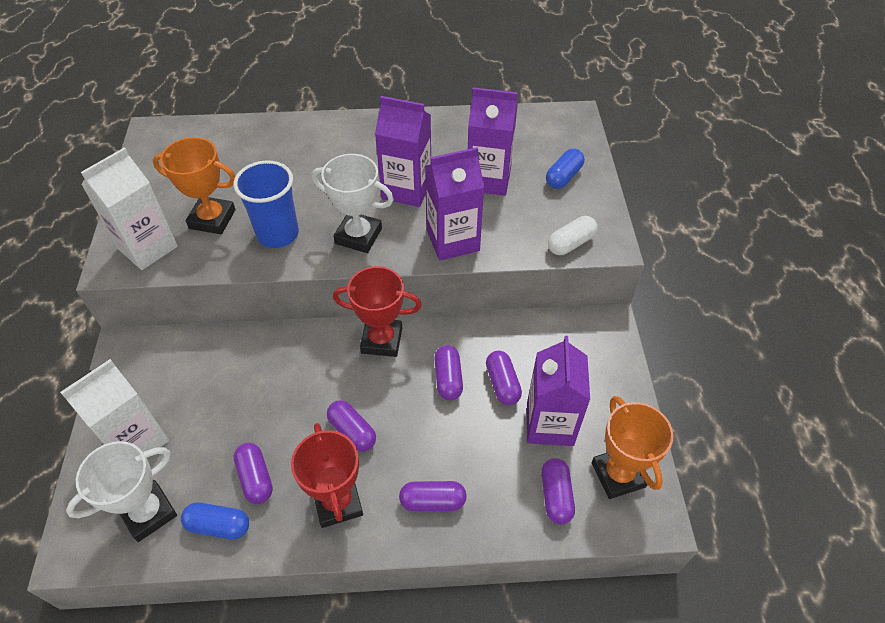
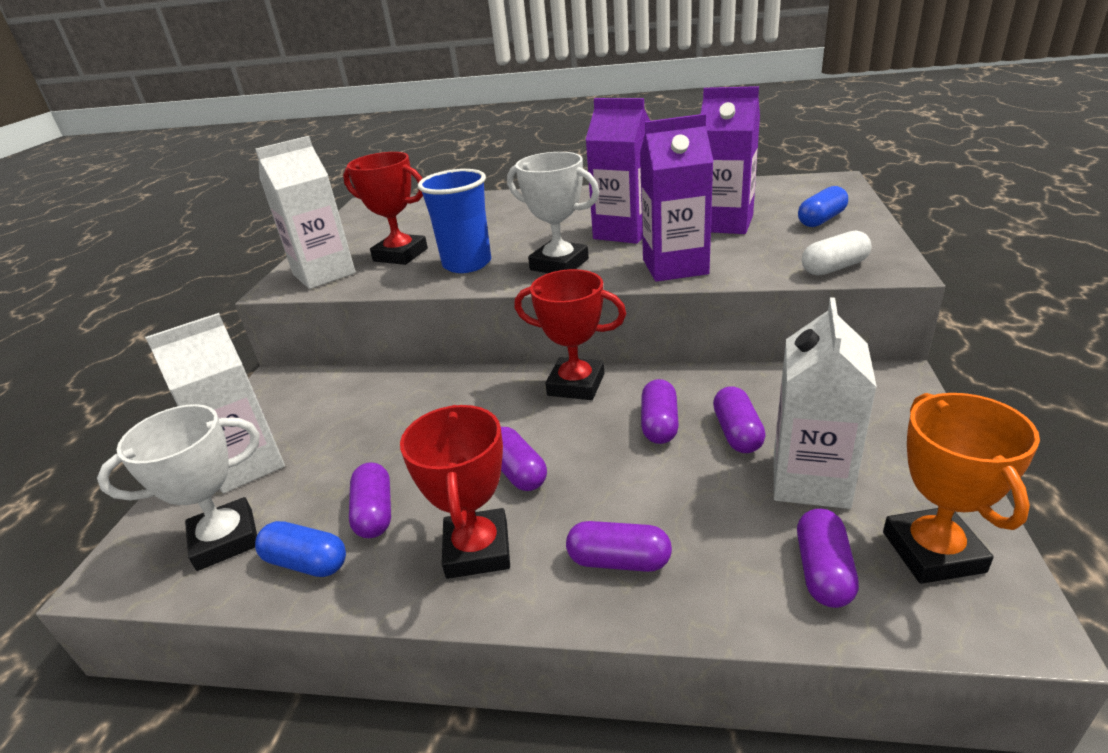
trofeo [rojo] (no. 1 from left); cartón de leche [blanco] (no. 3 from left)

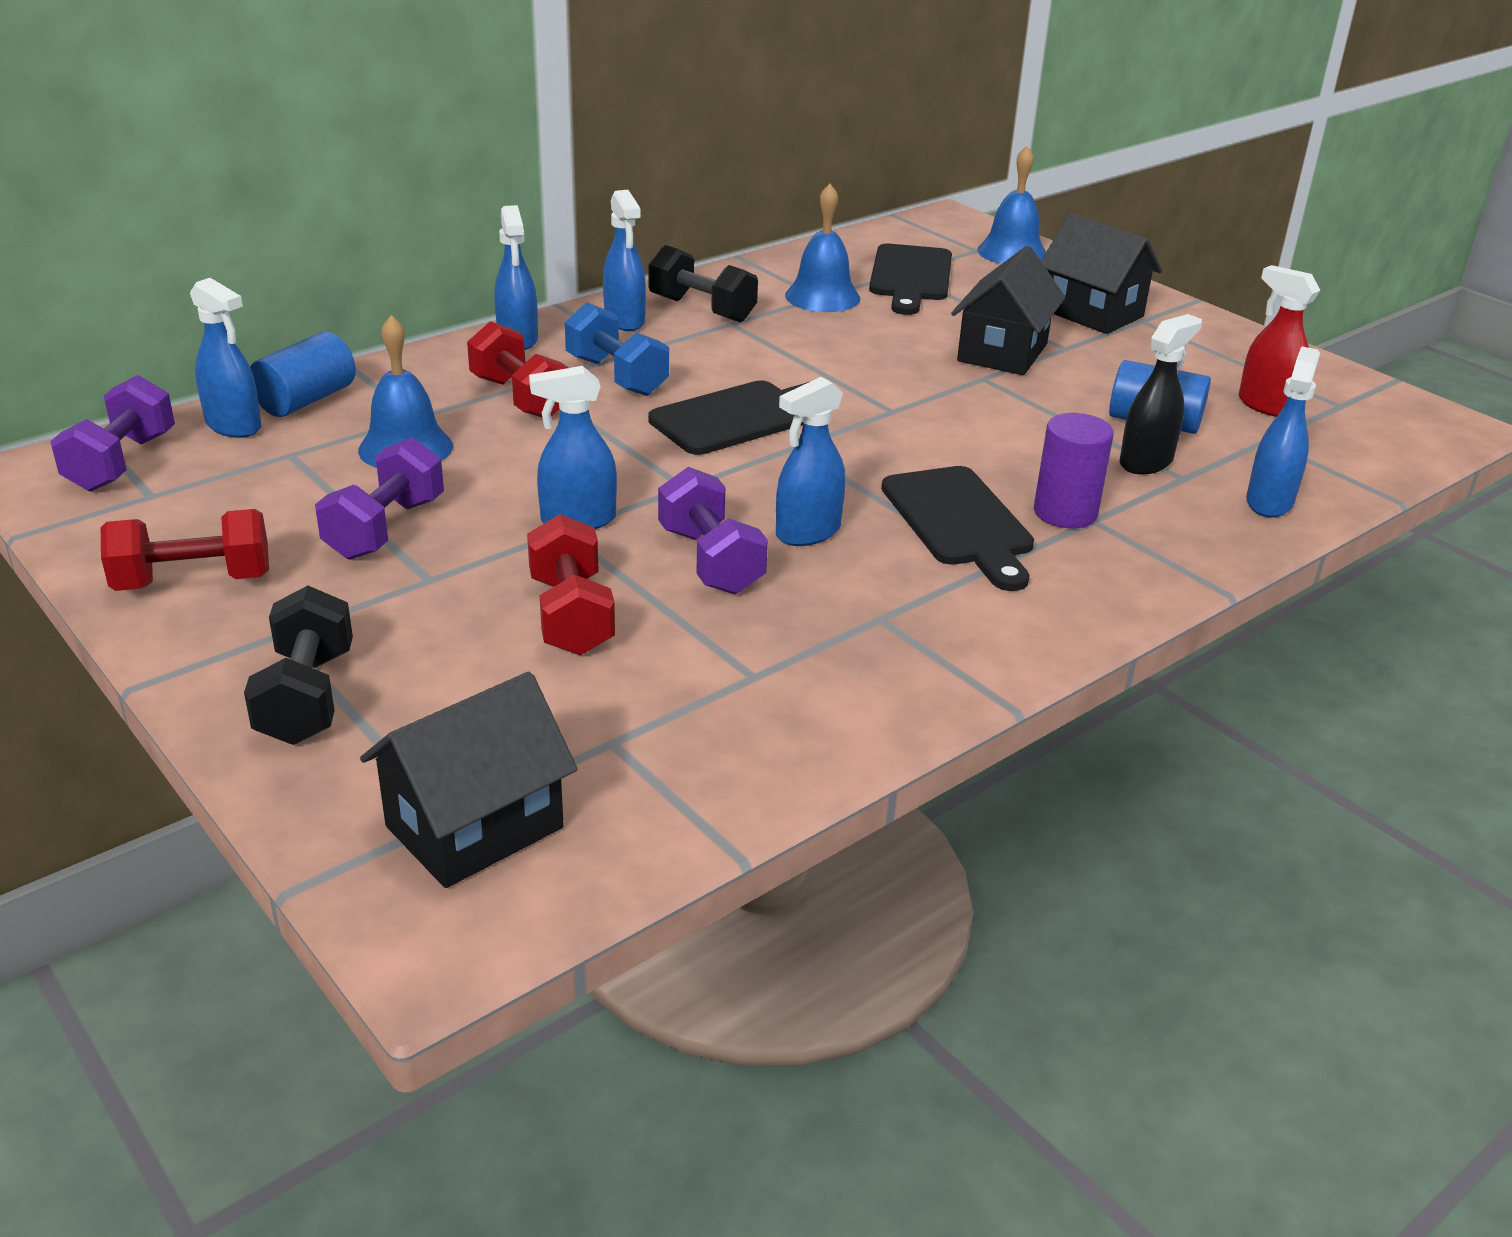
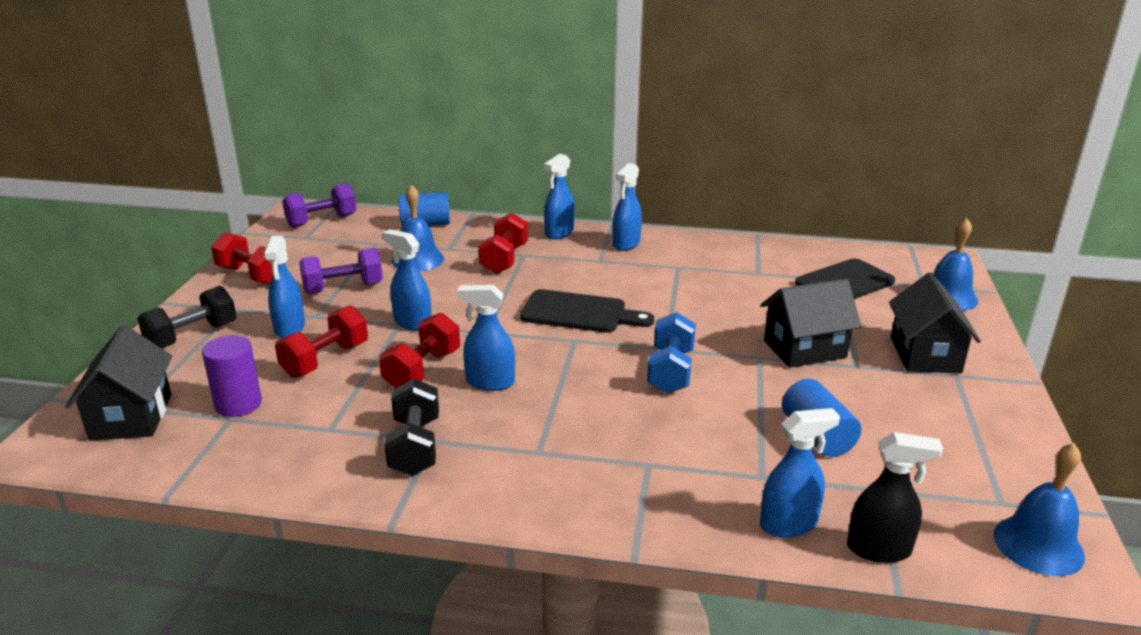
casa [negro] (no. 1 from left); cilindro [morado]; pulverizador [azul] (no. 1 from left); mancuerna [rojo] (no. 3 from left); mancuerna [negro] (no. 2 from left); mancuerna [azul]; pulverizador [negro]; campana [azul] (no. 3 from left); tabla de cortar [negro] (no. 3 from left in the first image); pulverizador [rojo]

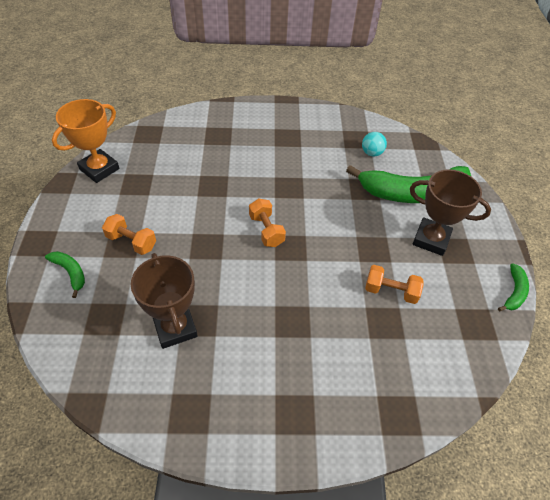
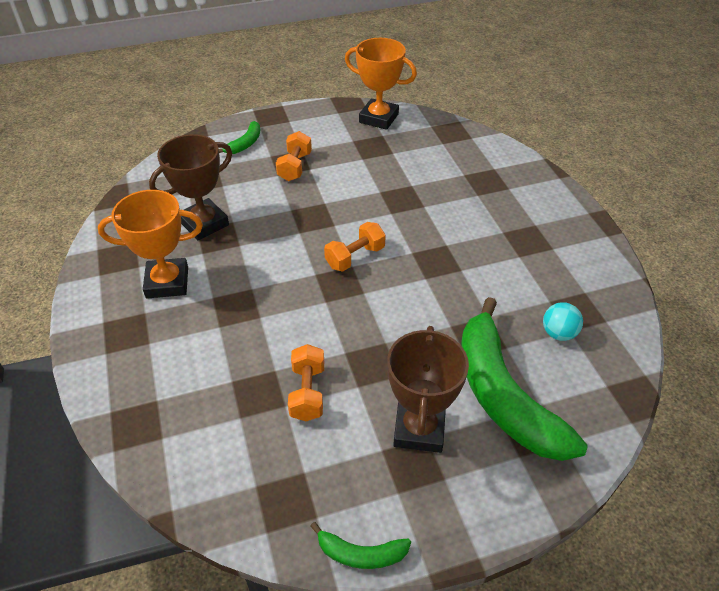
trofeo [naranja] (no. 1 from left)

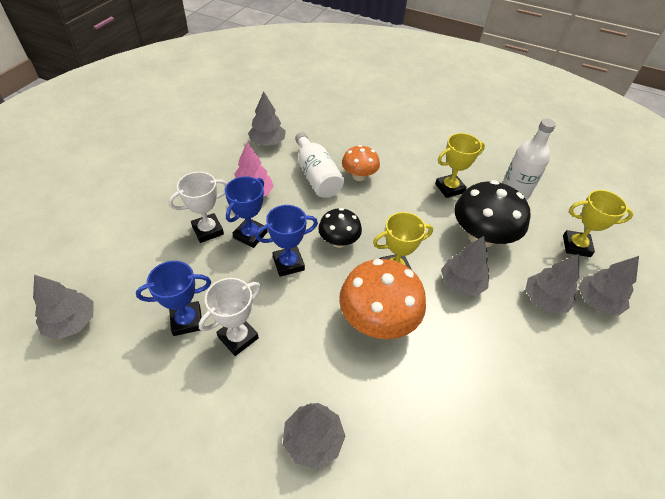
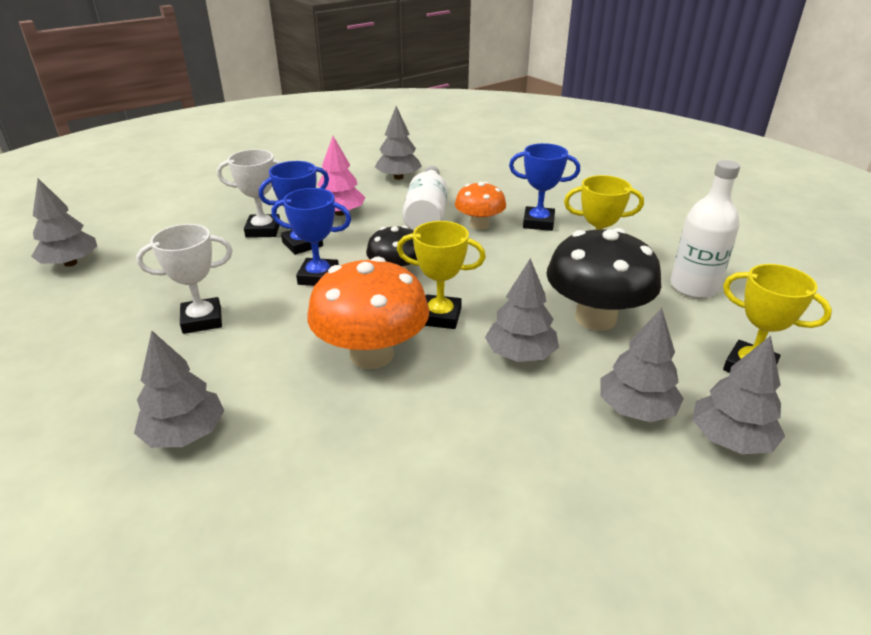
trofeo [azul] (no. 3 from left)

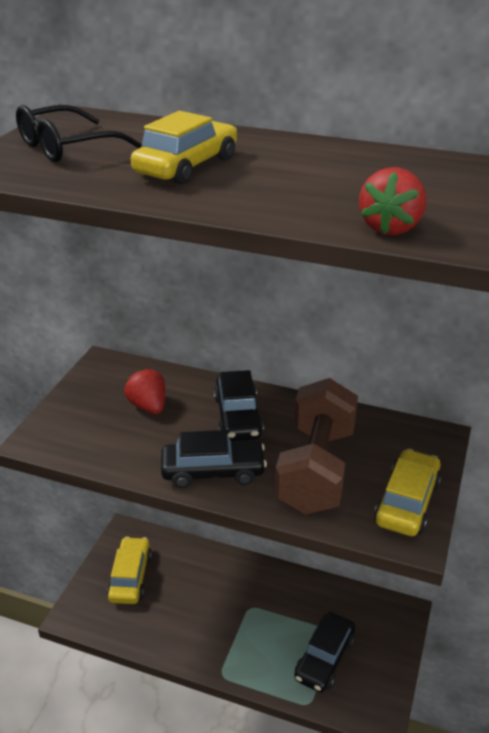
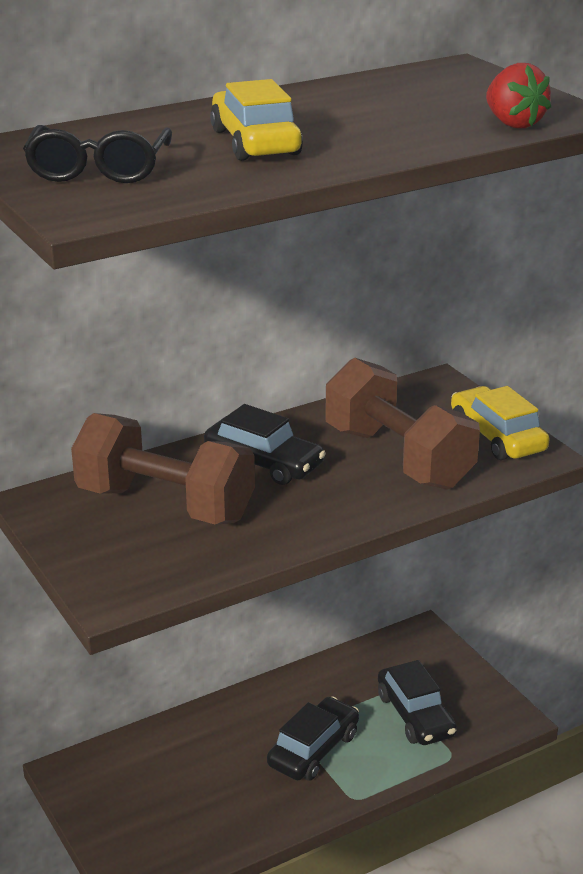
mancuerna [marrón] (no. 1 from left); coche [negro] (no. 2 from left); coche [amarillo] (no. 1 from left in the first image)

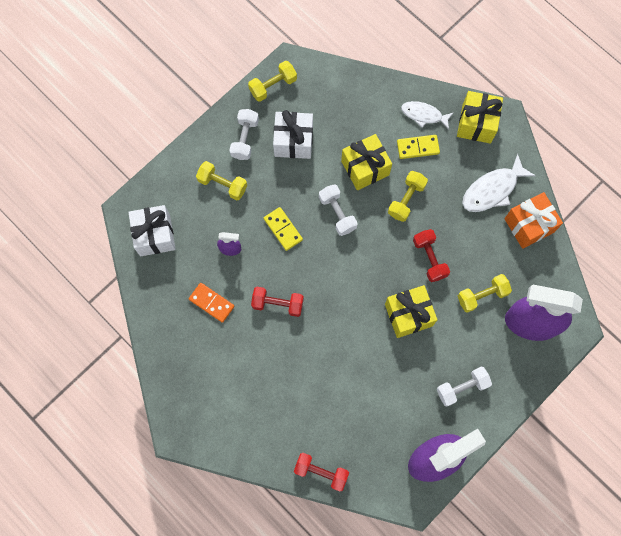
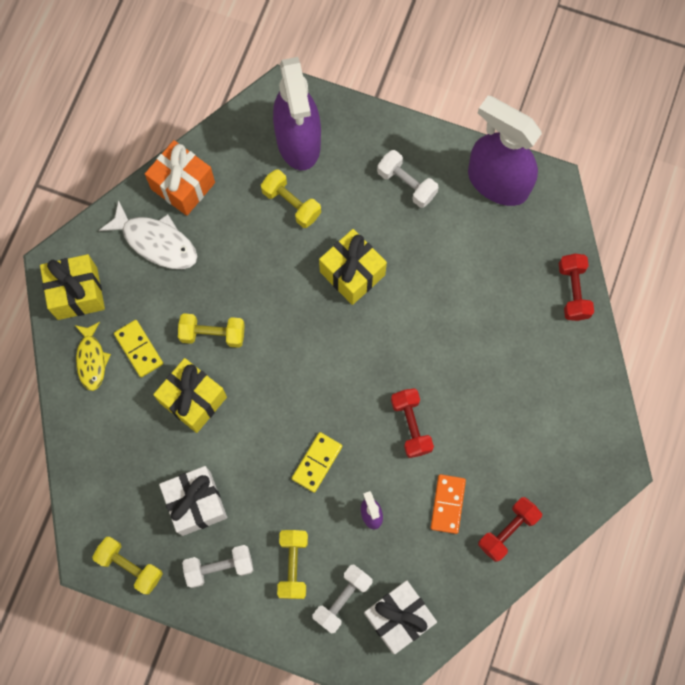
pez [amarillo]; mancuerna [blanco] (no. 2 from left); mancuerna [rojo] (no. 2 from left)

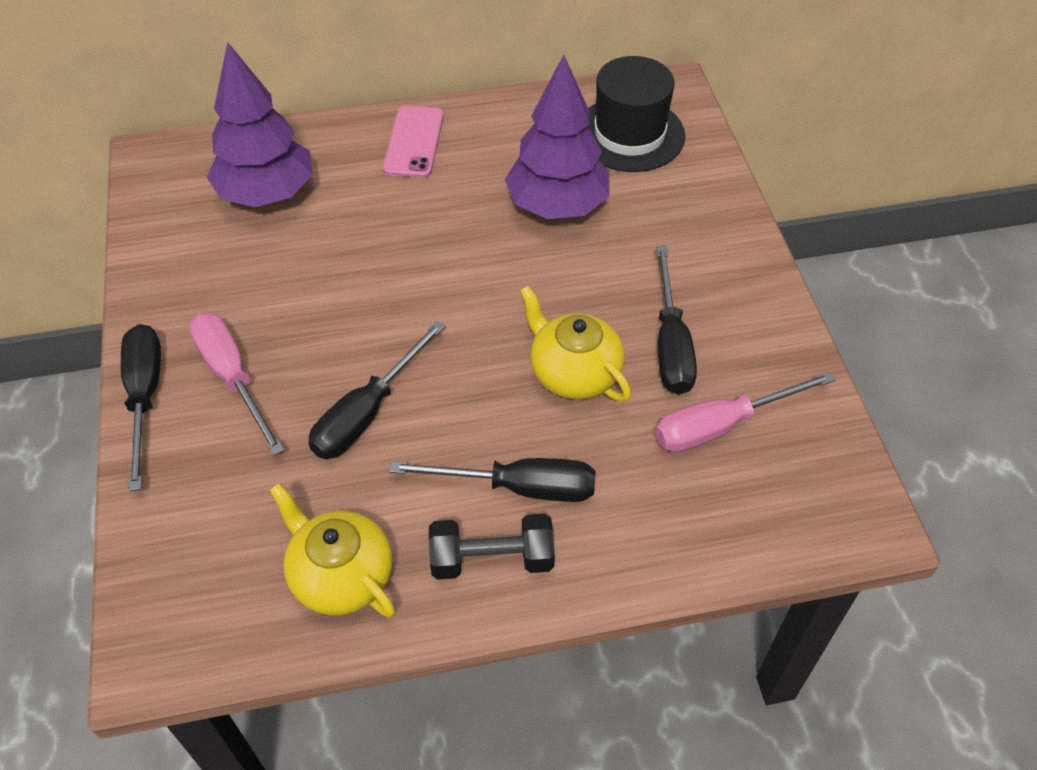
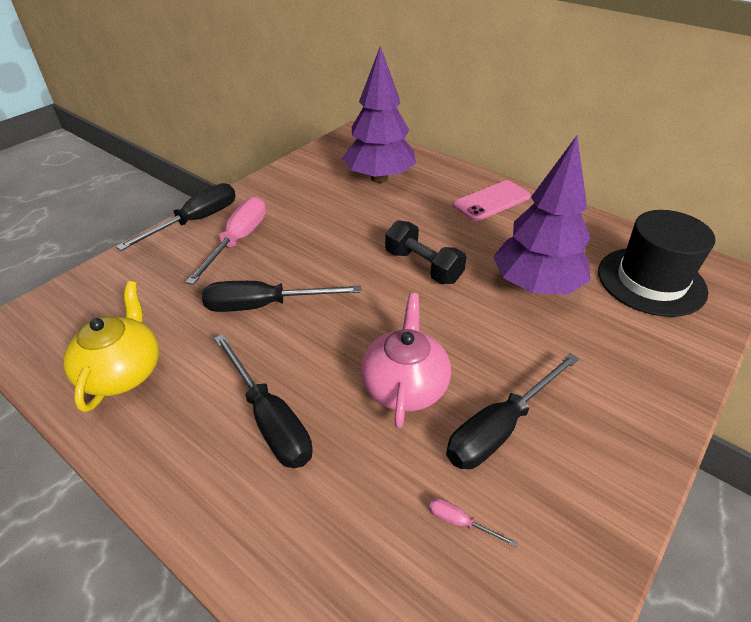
tetera [rosa]; mancuerna [negro]; destornillador [rosa] (no. 2 from left)

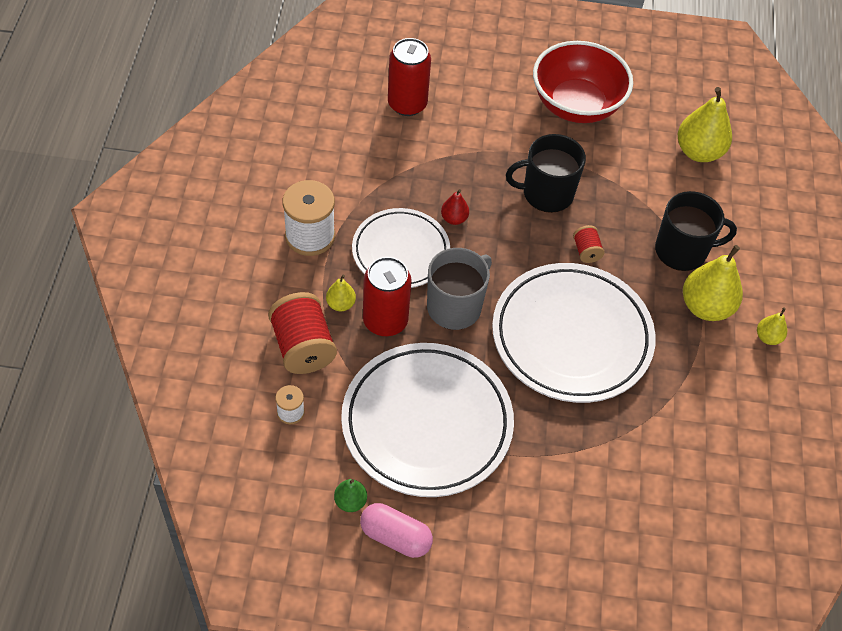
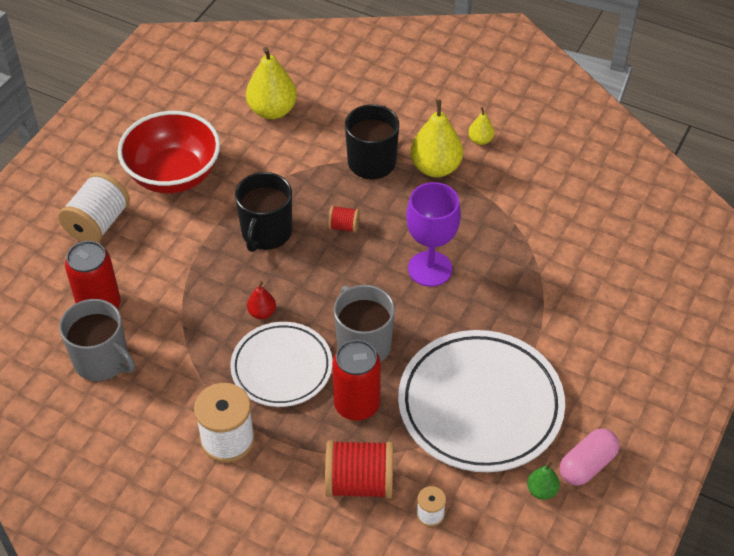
carrete [blanco] (no. 1 from left); taza [gris] (no. 1 from left); copa [morado]; pera [amarillo] (no. 1 from left in the first image)

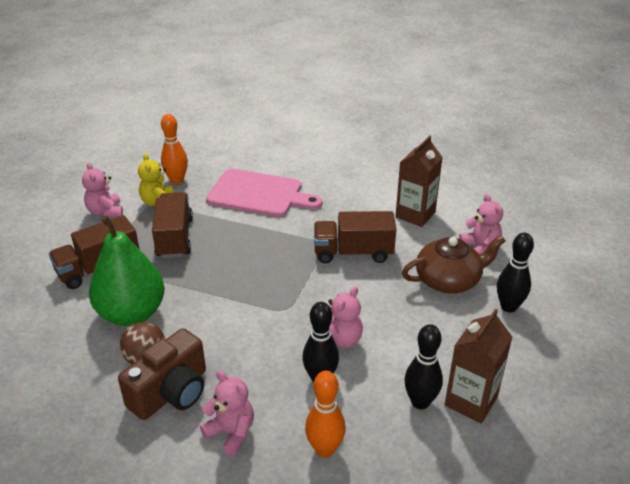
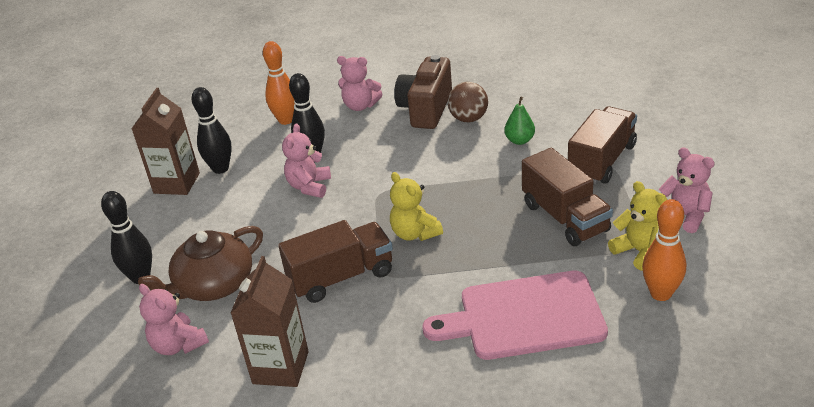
osito [amarillo] (no. 1 from left); pera [verde]

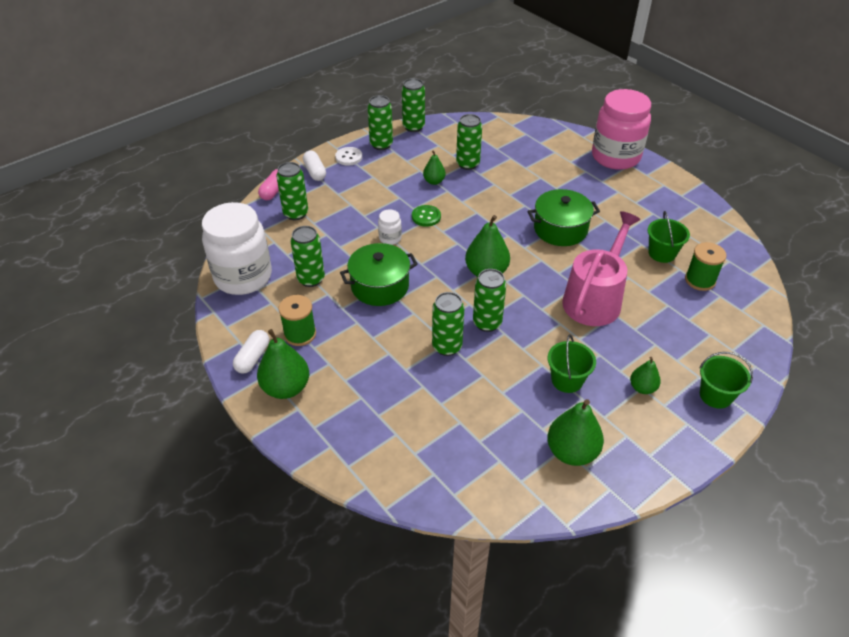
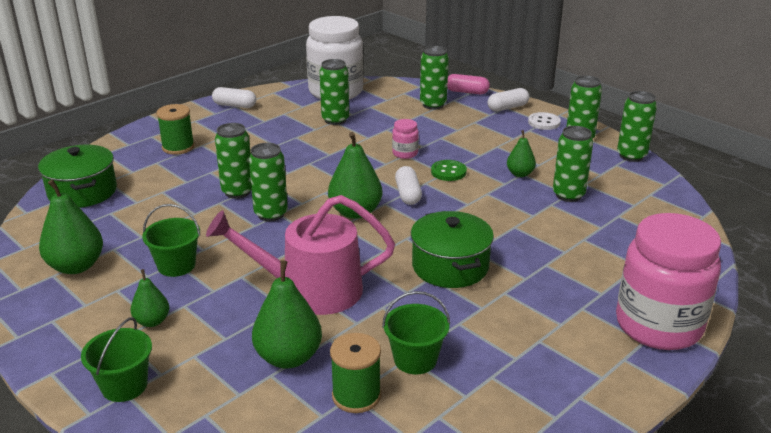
olla [verde] (no. 1 from left); carrete [verde] (no. 1 from left); regadera [rosa]; pera [verde] (no. 3 from left); tarro [rosa] (no. 1 from left); cápsula [blanco] (no. 2 from left)

